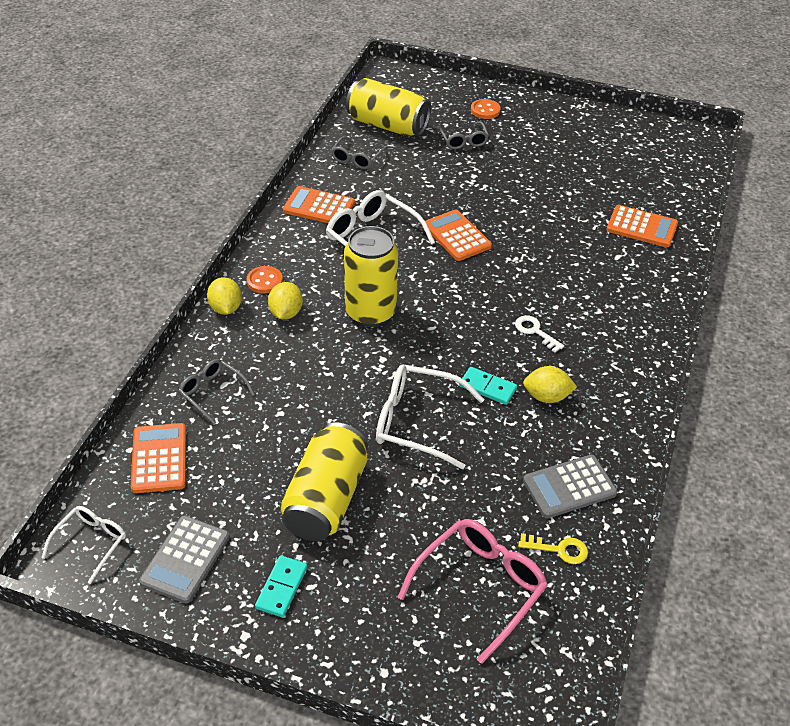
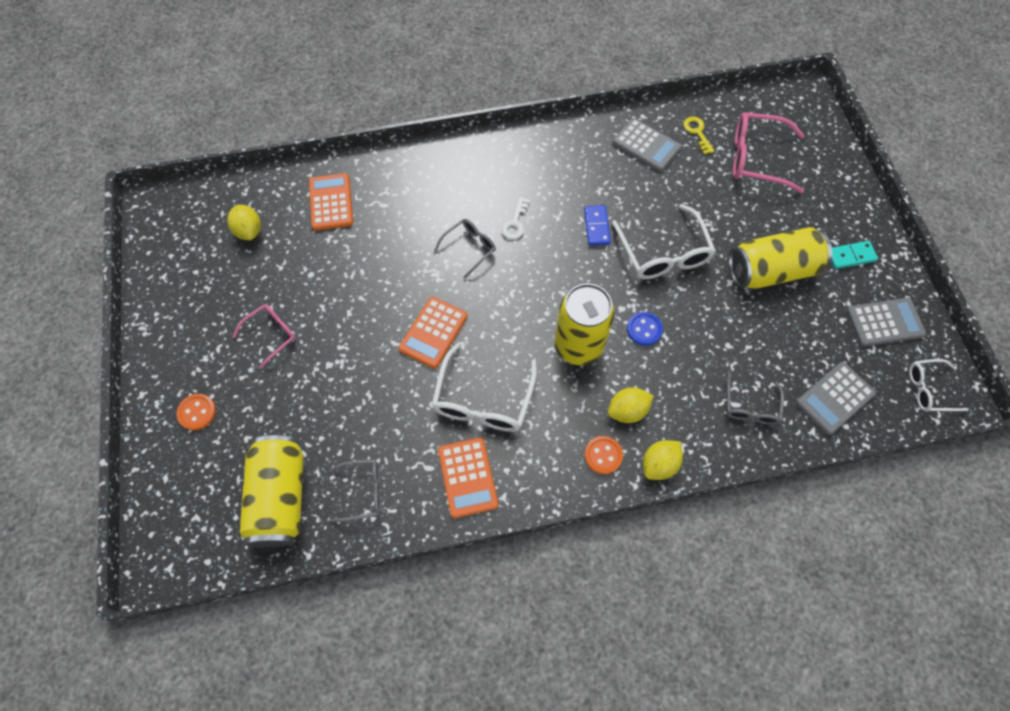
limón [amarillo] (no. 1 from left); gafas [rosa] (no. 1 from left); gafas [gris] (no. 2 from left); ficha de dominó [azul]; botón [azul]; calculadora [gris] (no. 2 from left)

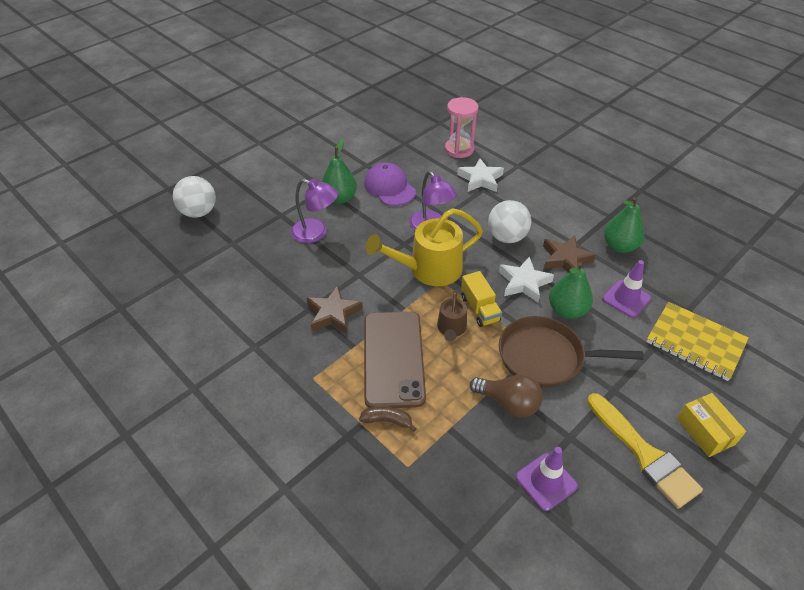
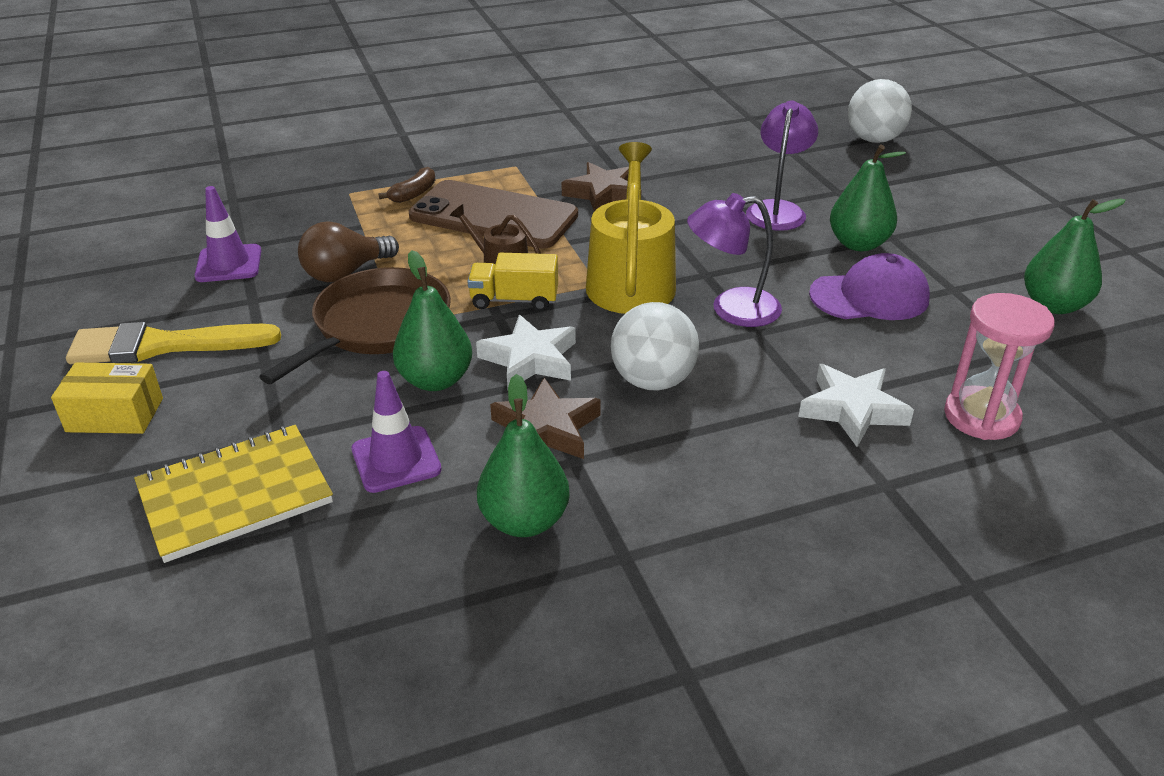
lámpara [morado] (no. 2 from left); pera [verde] (no. 4 from left)

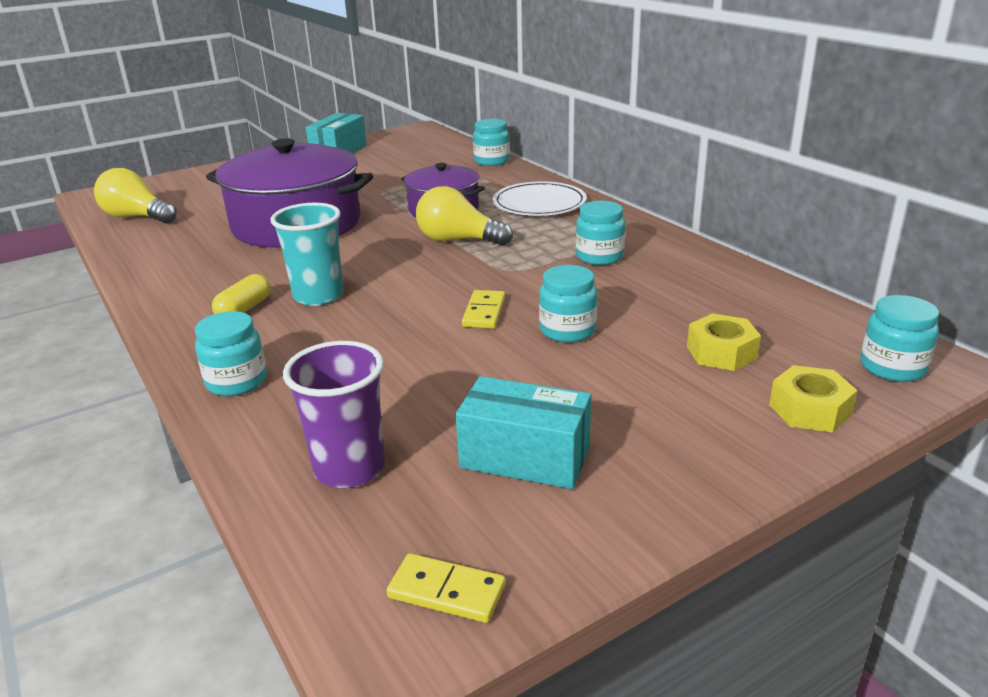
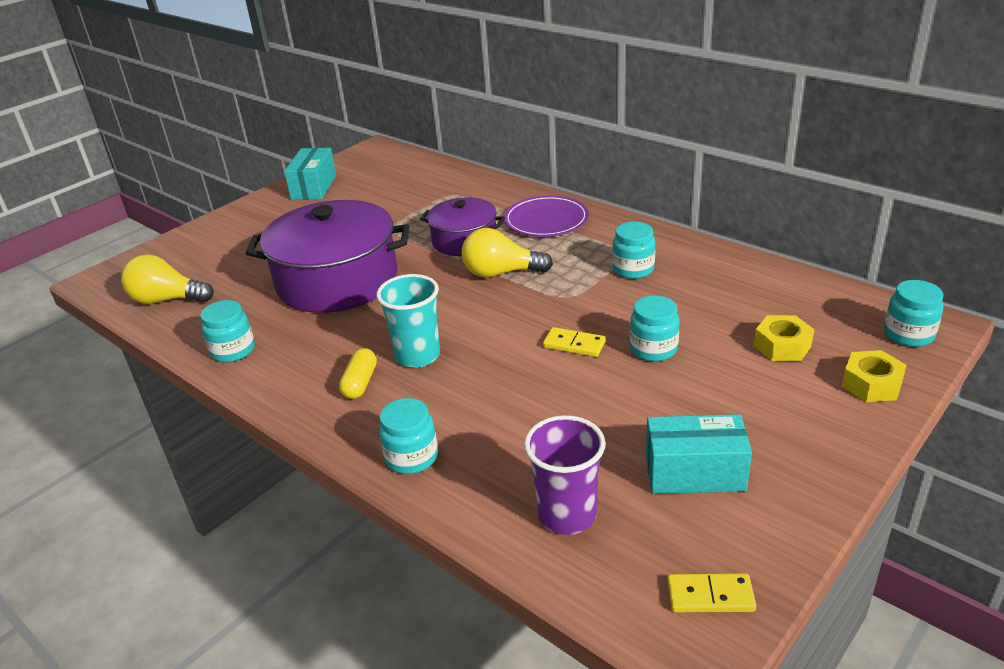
tarro [turquesa] (no. 1 from left); plato [morado]; ficha de dominó [amarillo] (no. 1 from left)

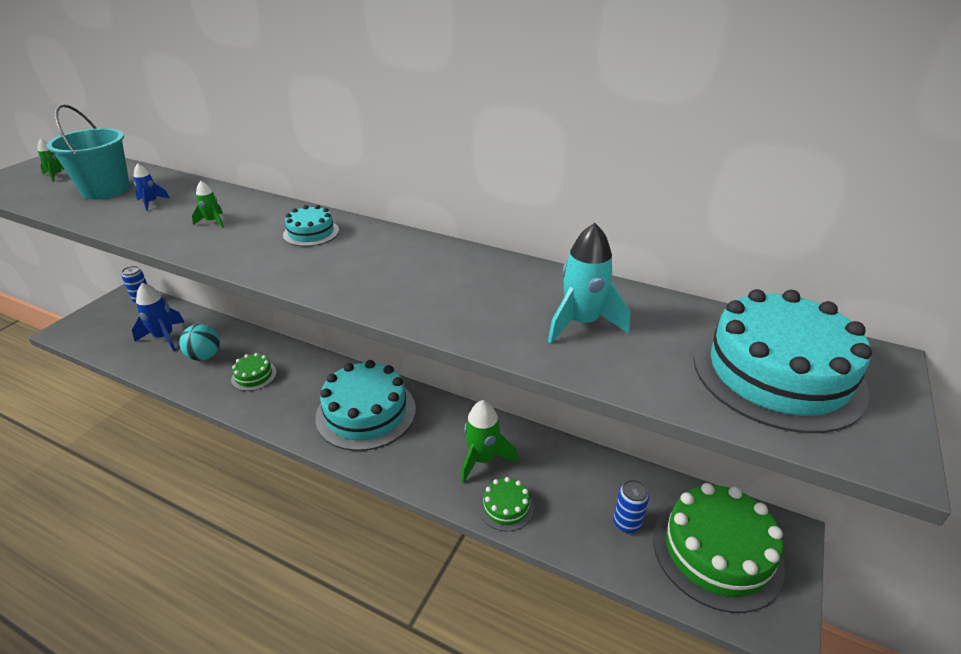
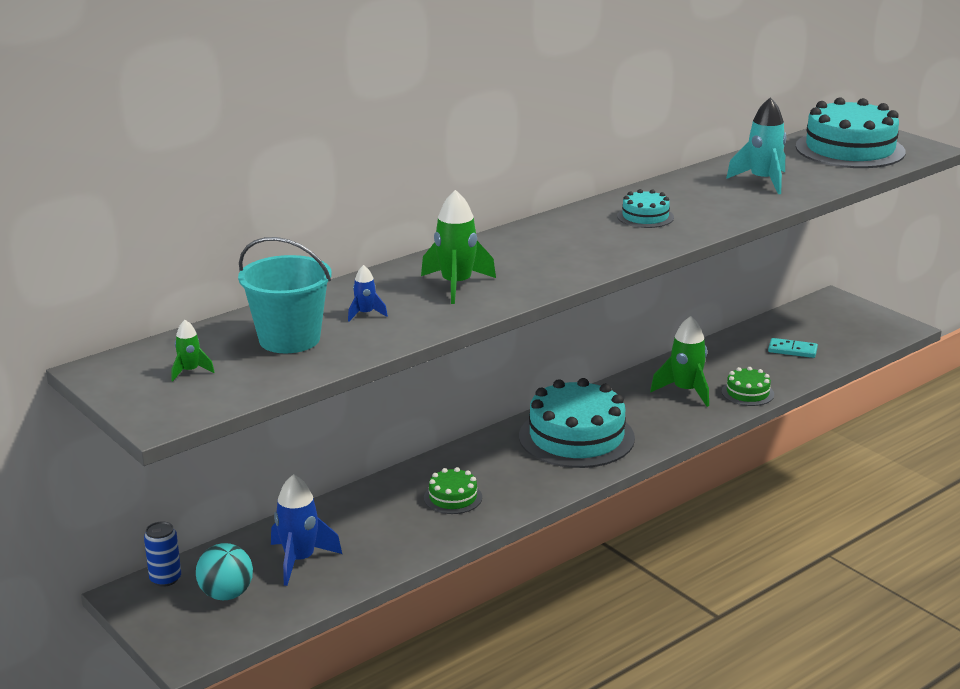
pelota [turquesa]; cohete [verde] (no. 2 from left); tarta [turquesa] (no. 2 from left); ficha de dominó [turquesa]; tarta [verde] (no. 3 from left in the first image)

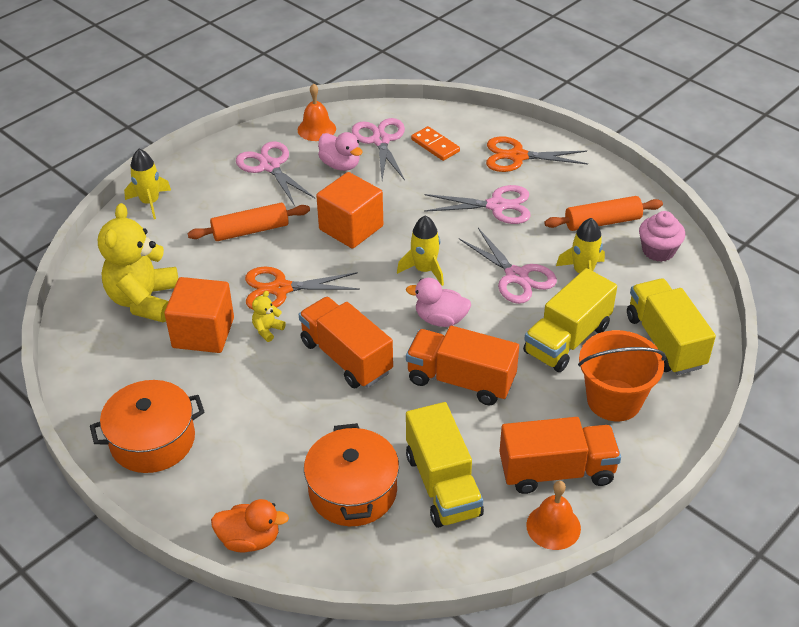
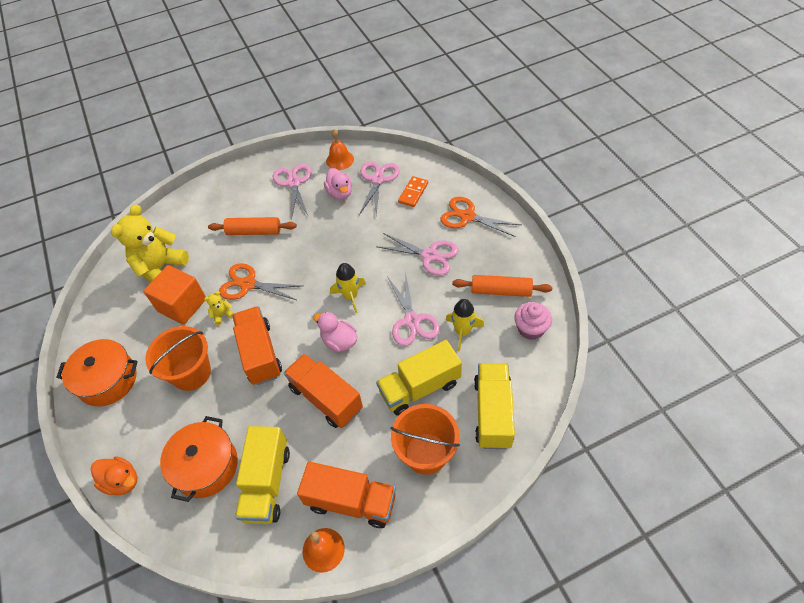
balde [naranja] (no. 1 from left); ficha de dominó [naranja]; cohete [amarillo] (no. 1 from left in the first image); cubo [naranja] (no. 2 from left in the first image)

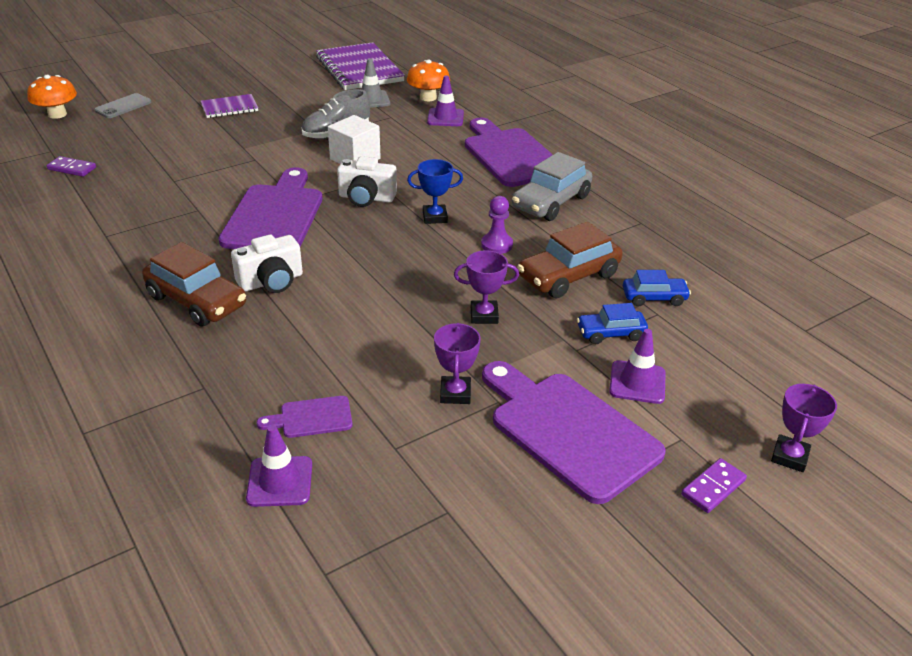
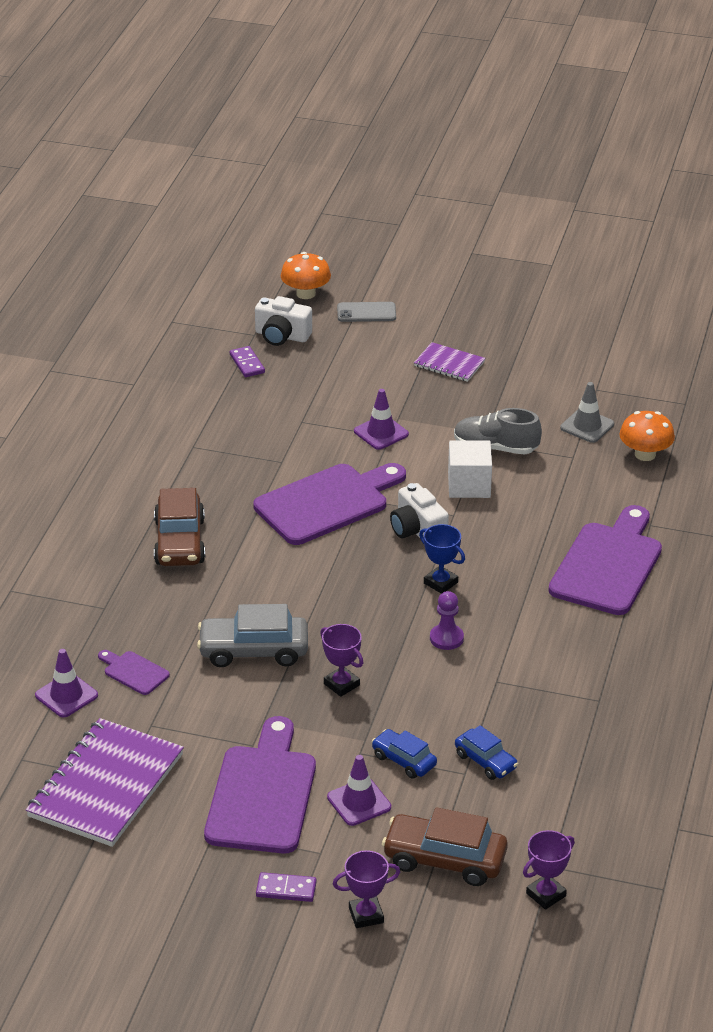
cuaderno [morado] (no. 1 from left); coche [gris]; cámara [blanco] (no. 1 from left); cono de tráfico [morado] (no. 3 from left); coche [marrón] (no. 2 from left); trofeo [morado] (no. 3 from left)

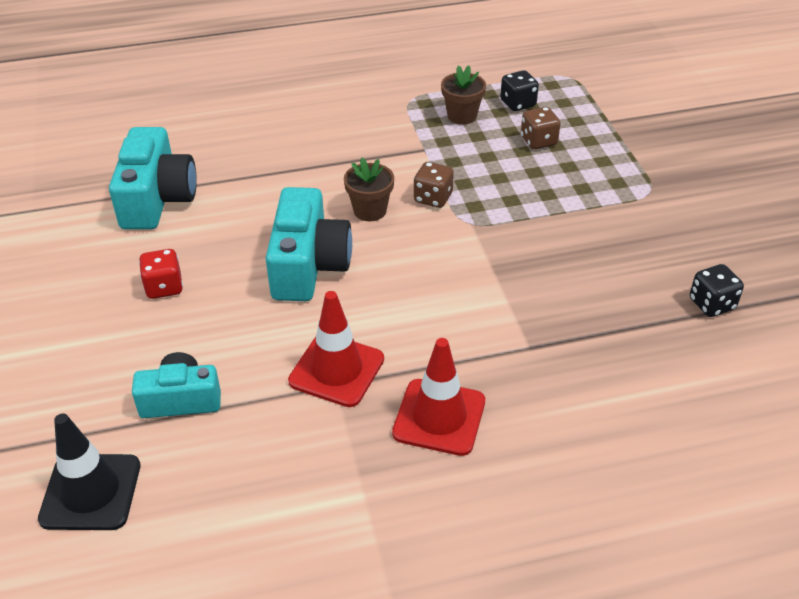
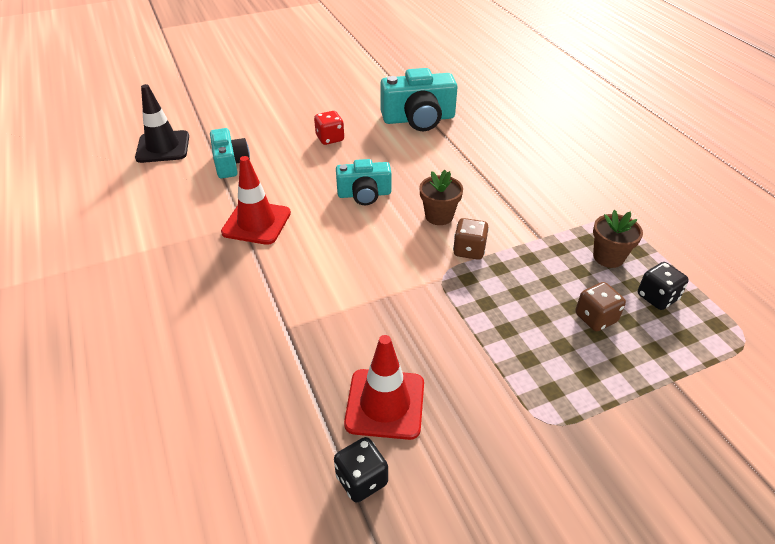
cámara [turquesa] (no. 2 from left); cono de tráfico [rojo] (no. 2 from left)

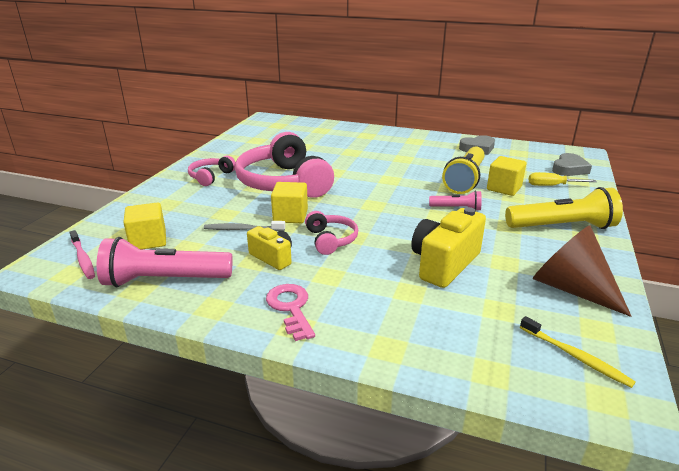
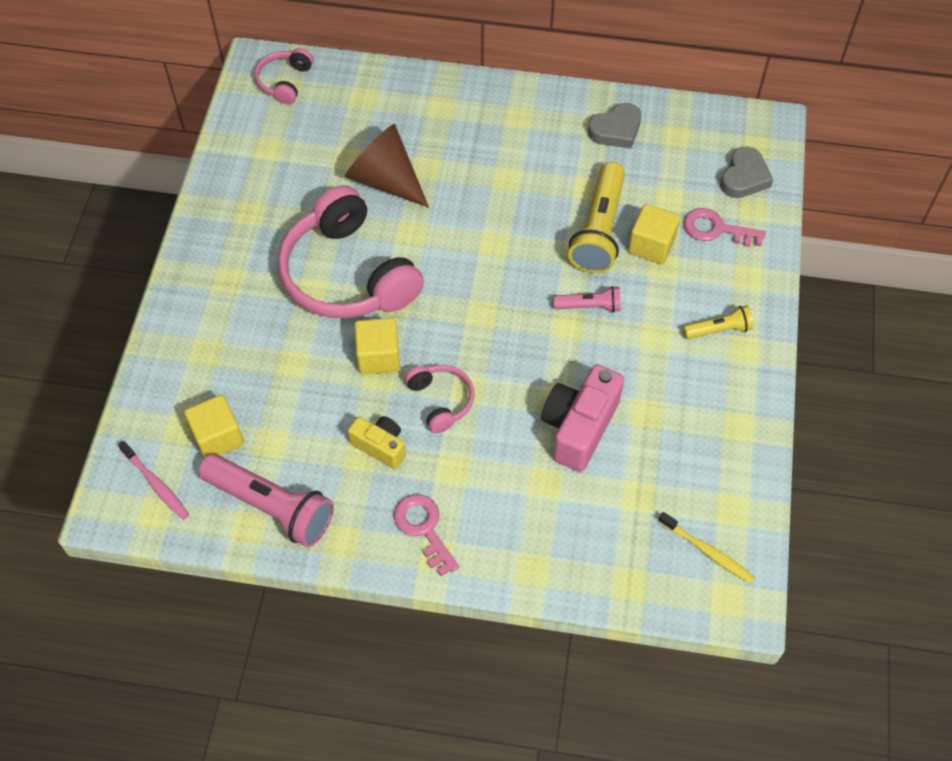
lámpara de mano [rosa] (no. 1 from left); auriculares [rosa] (no. 1 from left); cono [marrón]; cámara [rosa]; lámpara de mano [amarillo] (no. 2 from left); llave [rosa] (no. 2 from left); cepillo de dientes [gris]

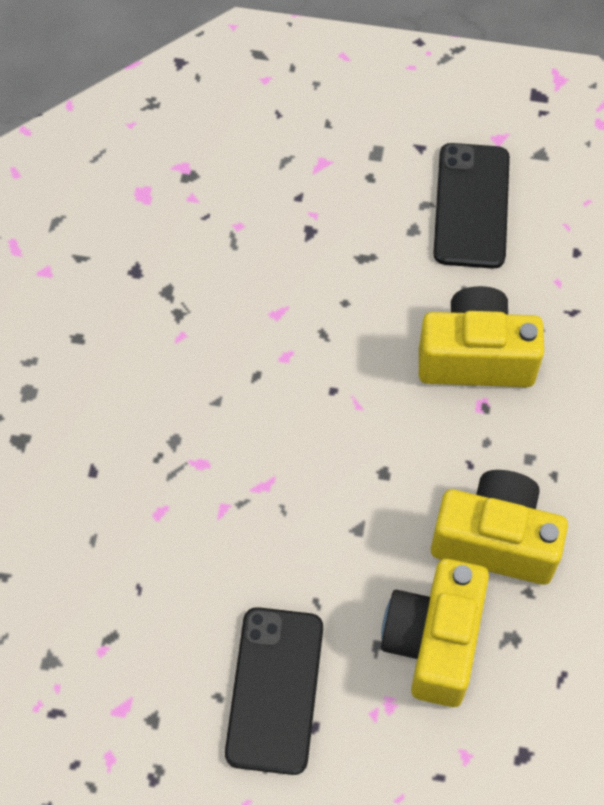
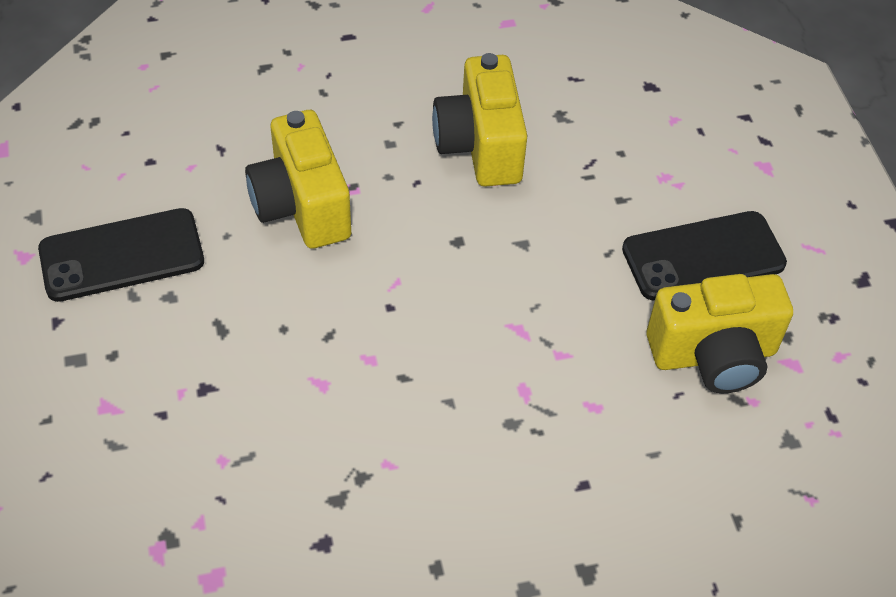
cámara [amarillo] (no. 3 from left)

